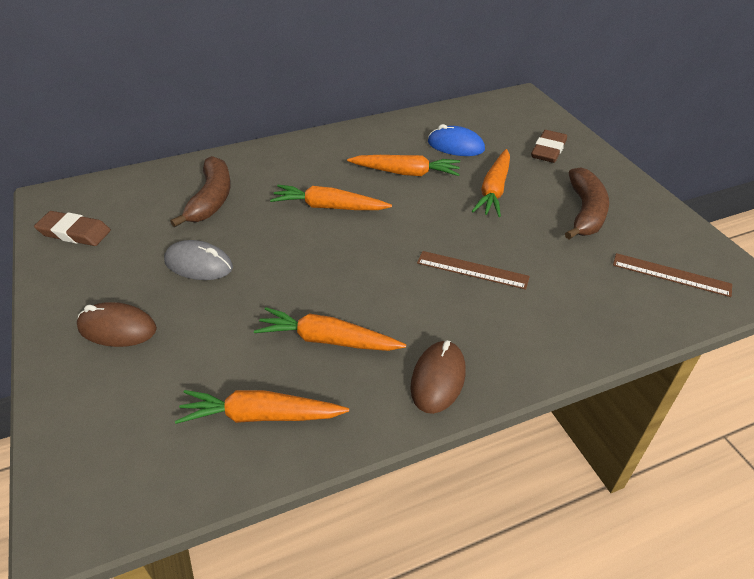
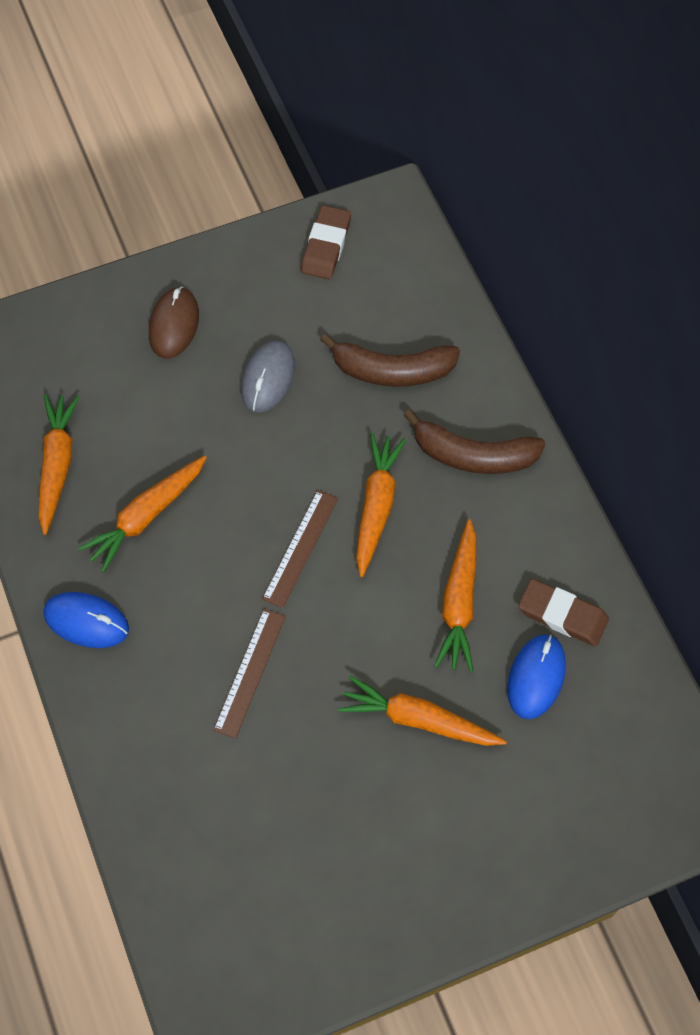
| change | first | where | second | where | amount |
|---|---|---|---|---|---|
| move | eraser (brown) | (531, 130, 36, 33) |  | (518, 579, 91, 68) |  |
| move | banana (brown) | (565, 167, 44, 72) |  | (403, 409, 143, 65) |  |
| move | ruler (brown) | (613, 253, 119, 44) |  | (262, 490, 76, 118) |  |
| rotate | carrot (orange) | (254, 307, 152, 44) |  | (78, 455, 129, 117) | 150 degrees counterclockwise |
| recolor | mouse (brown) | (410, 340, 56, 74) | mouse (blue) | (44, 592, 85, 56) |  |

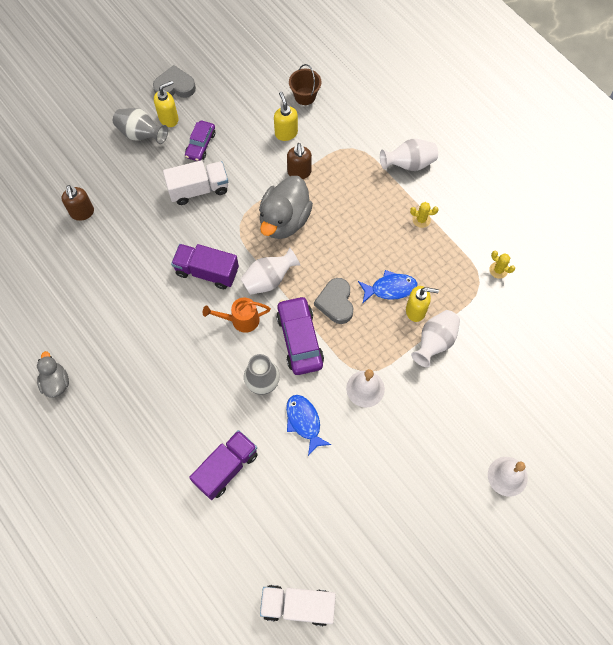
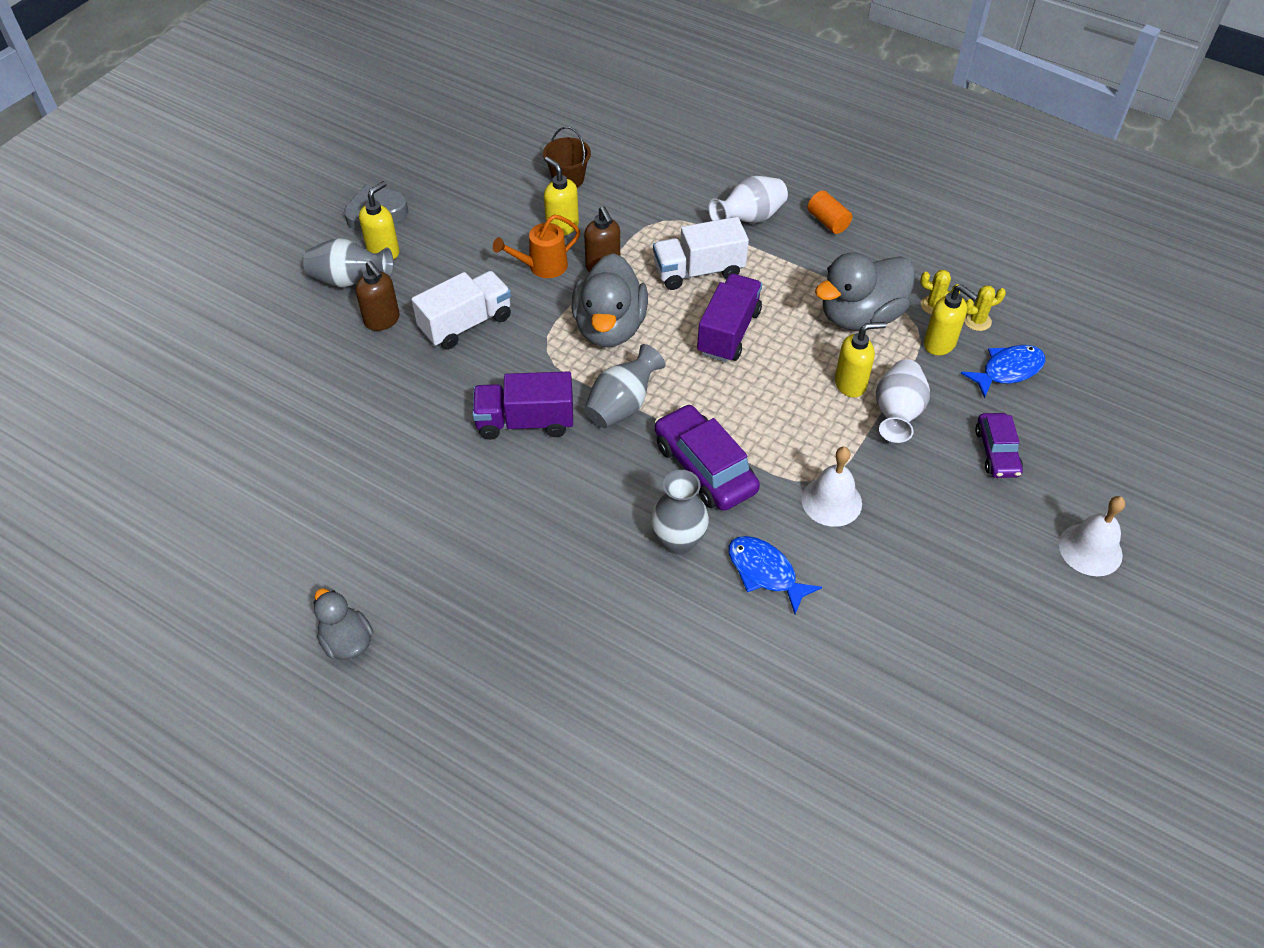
| change | first | where | second | where | amount |
|---|---|---|---|---|---|
| move | car (purple) | (185, 121, 30, 40) |  | (975, 413, 48, 65) |  |
| move | soap dispenser (brown) | (61, 185, 33, 36) |  | (356, 261, 44, 70) |  |
| move | cactus (yellow) | (410, 202, 28, 26) |  | (964, 285, 42, 46) |  |
| recolor | vase (white) | (240, 248, 61, 47) | vase (grey) | (584, 344, 81, 84) |  |
| move | fish (blue) | (358, 270, 59, 33) |  | (961, 345, 84, 53) |  |
| delete | heart (grey) | (314, 278, 39, 46) |  |  |  |
| move | watering can (orange) | (203, 297, 68, 36) |  | (493, 215, 87, 63) |  |
| move | truck (purple) | (189, 430, 69, 70) |  | (697, 274, 65, 88) |  |
| move | truck (white) | (260, 585, 76, 41) |  | (653, 217, 96, 73) |  |
| insert |  |  | cylinder (orange) | (807, 191, 45, 43) |  |
| insert |  |  | duck (grey) | (815, 252, 100, 79) |  |
| insert |  |  | soap dispenser (yellow) | (924, 285, 54, 70) |  |

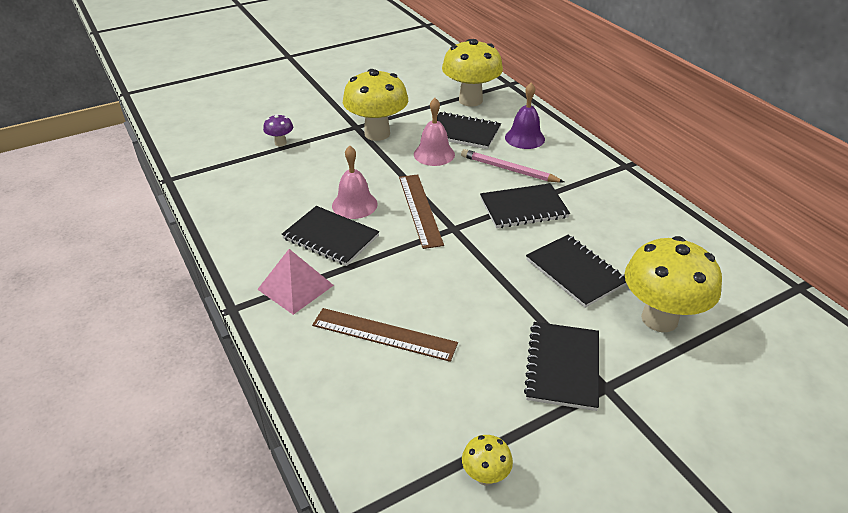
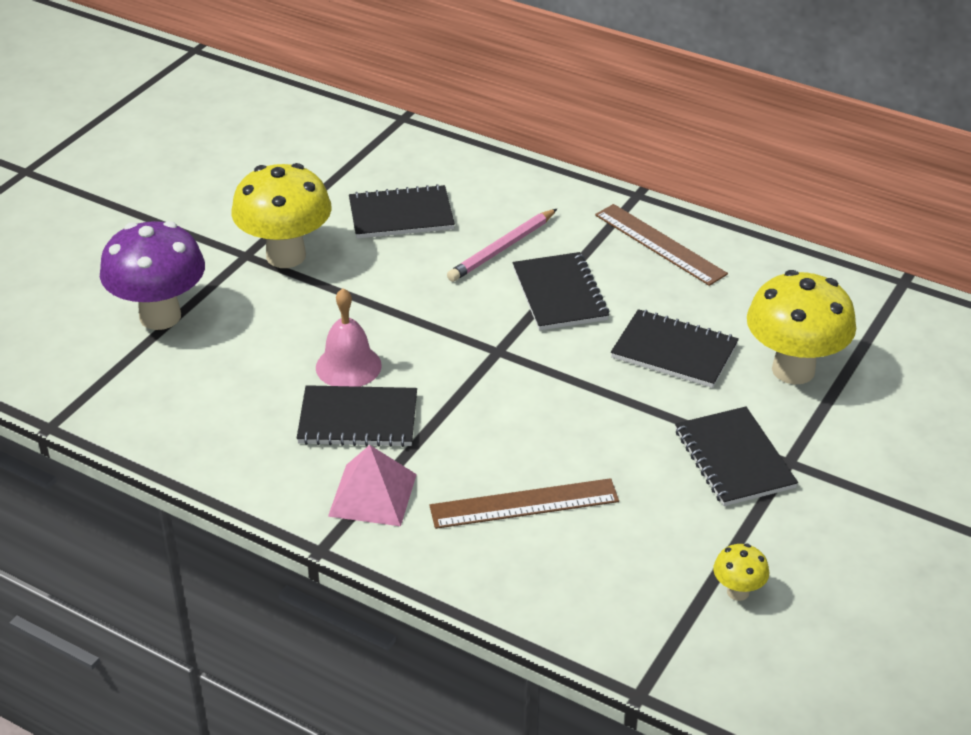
| change | first | where | second | where | amount |
|---|---|---|---|---|---|
| delete | mushroom (yellow) | (442, 39, 61, 68) |  |  |  |
| delete | bell (purple) | (505, 83, 40, 66) |  |  |  |
| delete | bell (pink) | (414, 98, 41, 68) |  |  |  |
| resize | mushroom (purple) | (263, 114, 30, 32) |  | (100, 221, 105, 109) | x2.22 |
| rotate | pencil (pink) | (461, 149, 103, 34) |  | (447, 209, 110, 73) | 45 degrees counterclockwise |
| move | ruler (brown) | (399, 174, 45, 75) |  | (595, 204, 133, 82) |  |
| rotate | notebook (black) | (480, 183, 90, 45) |  | (512, 252, 98, 79) | 60 degrees counterclockwise |

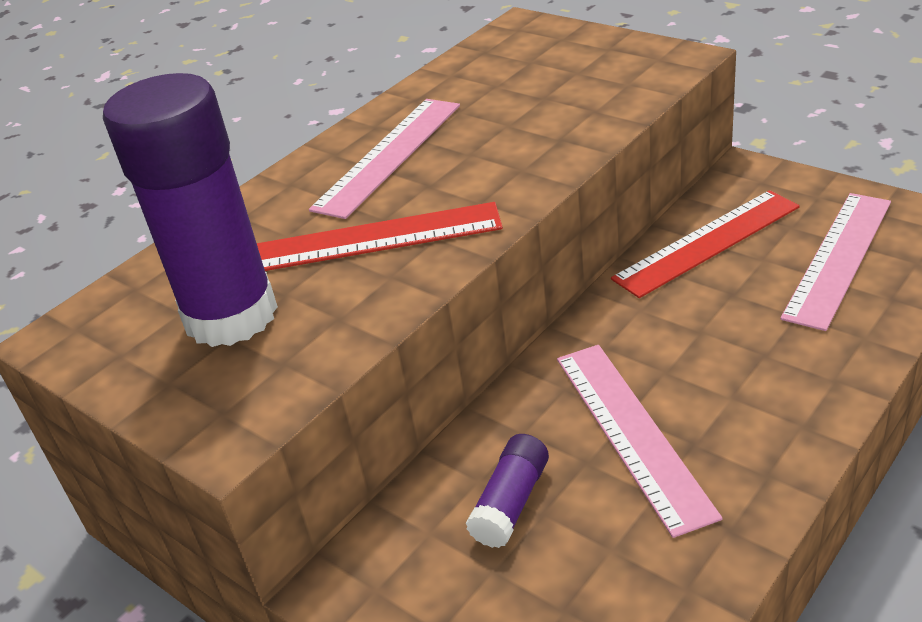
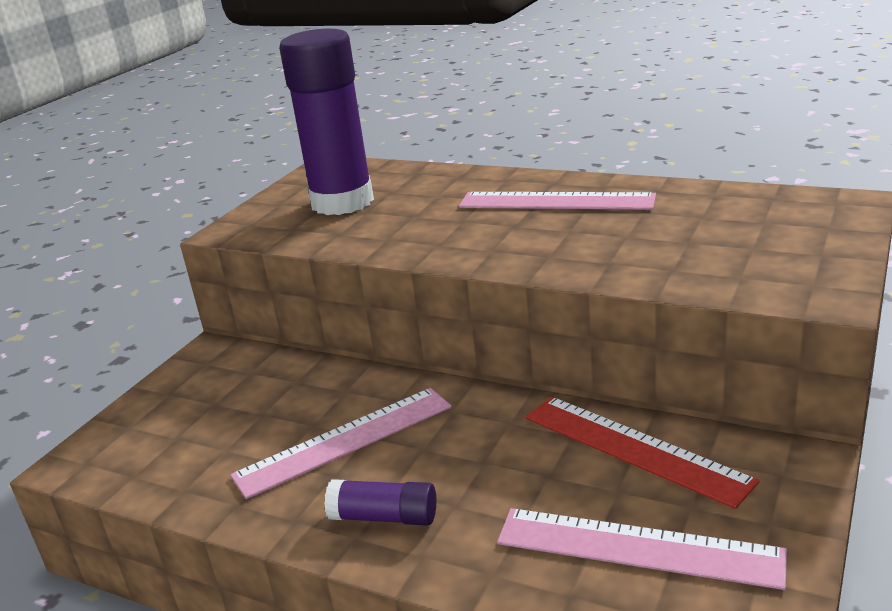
| change | first | where | second | where | amount |
|---|---|---|---|---|---|
| delete | ruler (red) | (257, 202, 246, 69) |  |  |  |
| move | glue stick (purple) | (466, 434, 83, 114) |  | (324, 479, 112, 47) |  |

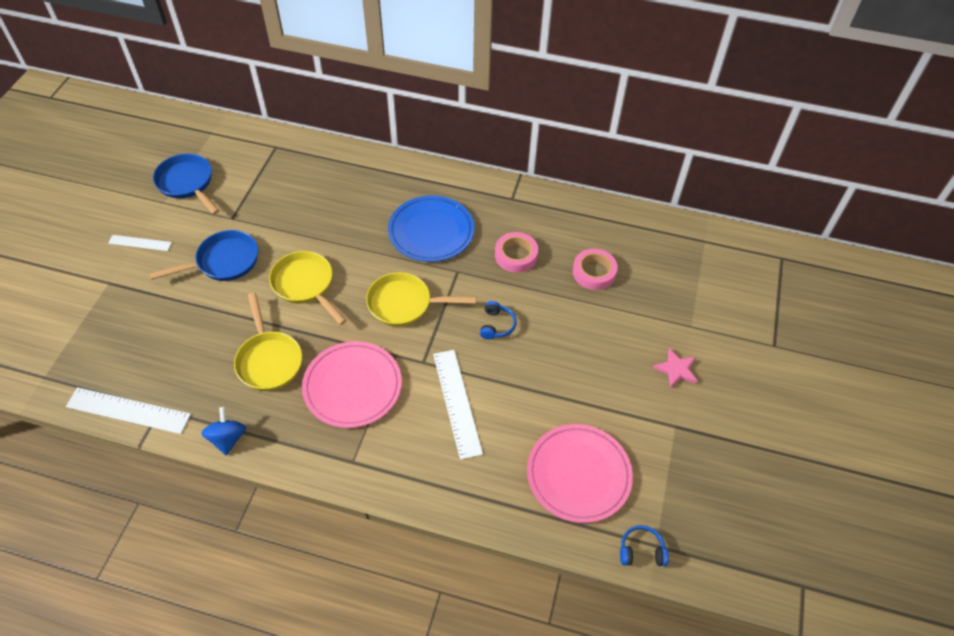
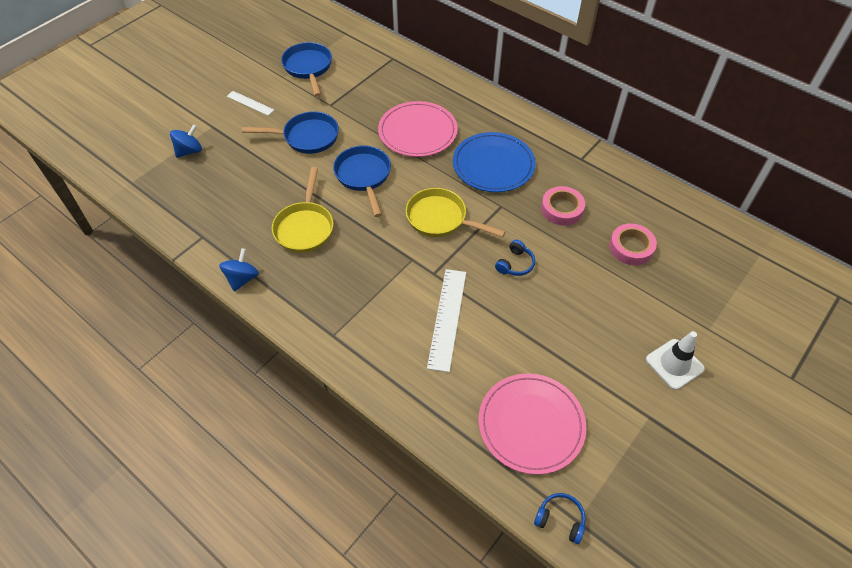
| change | first | where | second | where | amount |
|---|---|---|---|---|---|
| recolor | pan (yellow) | (269, 251, 78, 74) | pan (blue) | (333, 146, 58, 71) |  |
| move | plate (pink) | (302, 341, 100, 87) |  | (378, 101, 80, 56) |  |
| replace | star (pink) | (653, 348, 45, 40) | traffic cone (white) | (646, 331, 59, 59) |  |
| delete | ruler (white) | (66, 387, 125, 47) |  |  |  |
| insert |  |  | spinning top (blue) | (170, 124, 32, 34) |  |

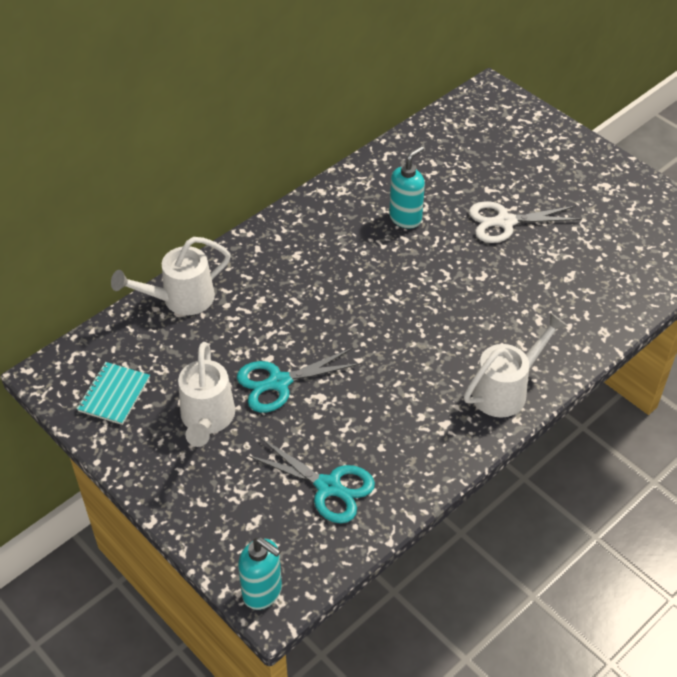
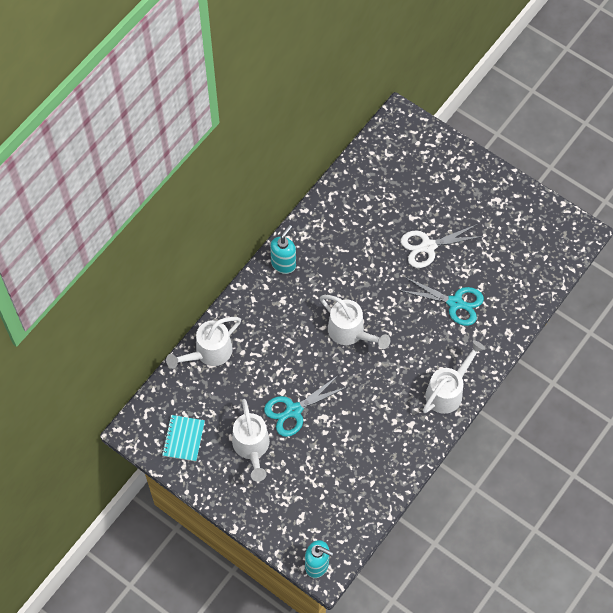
| change | first | where | second | where | amount |
|---|---|---|---|---|---|
| move | soap dispenser (turquoise) | (389, 146, 36, 82) |  | (270, 225, 26, 49) |  |
| move | scissors (turquoise) | (246, 437, 129, 86) |  | (400, 277, 84, 49) |  |
| insert |  |  | watering can (white) | (320, 295, 70, 54) |  |

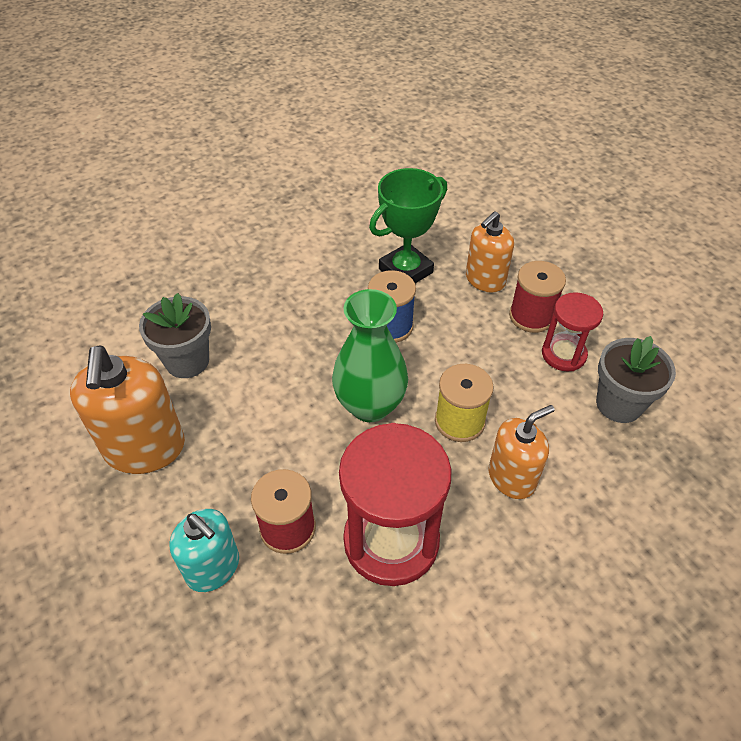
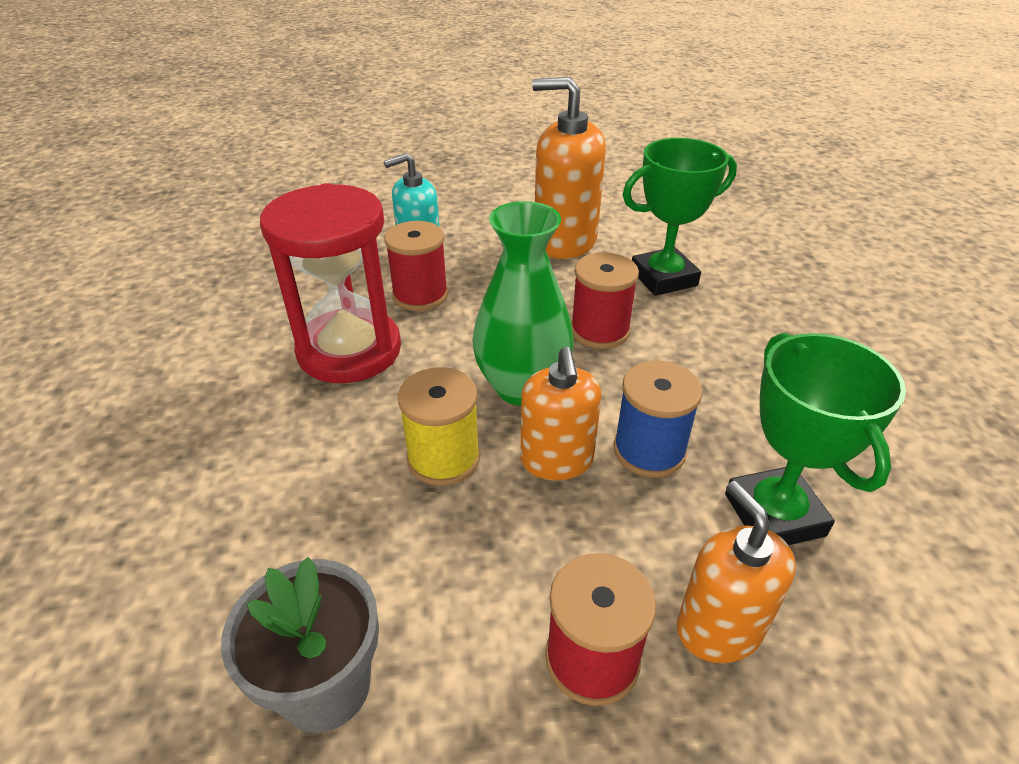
| change | first | where | second | where | amount |
|---|---|---|---|---|---|
| delete | hourglass (red) | (542, 292, 61, 79) |  |  |  |
| replace | flower pot (grey) | (139, 293, 72, 85) | trophy (green) | (622, 138, 115, 158) |  |
| move | soap dispenser (orange) | (489, 405, 65, 94) |  | (520, 347, 82, 133) |  |
| insert |  |  | spool (red) | (571, 252, 68, 97) |  |

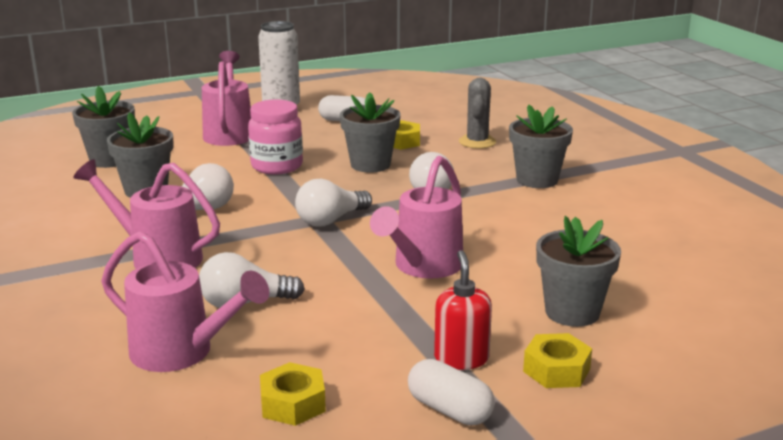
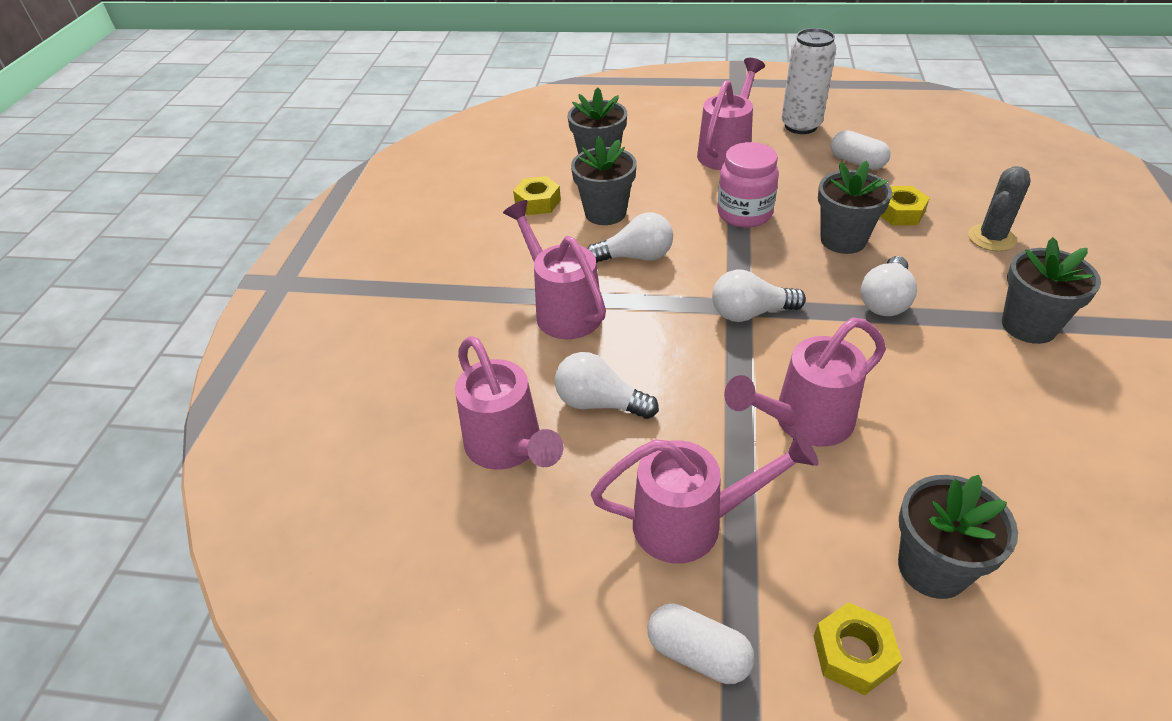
| change | first | where | second | where | amount |
|---|---|---|---|---|---|
| delete | soap dispenser (red) | (434, 250, 58, 120) |  |  |  |
| rotate | capsule (white) | (408, 359, 87, 66) |  | (648, 604, 107, 80) | 45 degrees counterclockwise |
| move | nut (yellow) | (260, 362, 66, 64) |  | (513, 176, 48, 39) |  |
| insert |  |  | watering can (pink) | (591, 431, 228, 132) |  |

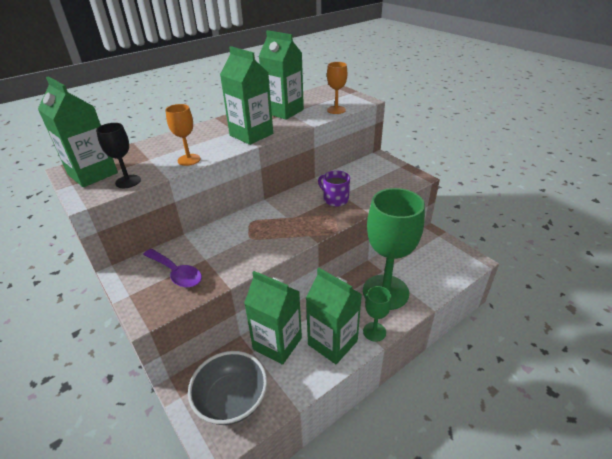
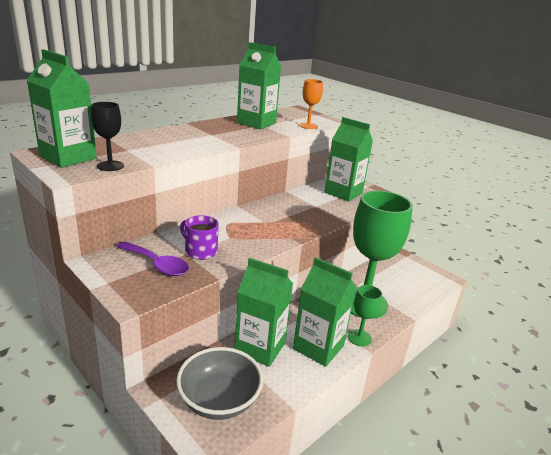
| change | first | where | second | where | amount |
|---|---|---|---|---|---|
| move | carton (green) | (220, 46, 53, 99) |  | (324, 117, 49, 85) |  |
| delete | goblet (orange) | (165, 104, 36, 62) |  |  |  |
| move | mug (purple) | (318, 171, 32, 36) |  | (180, 215, 39, 45) |  |

